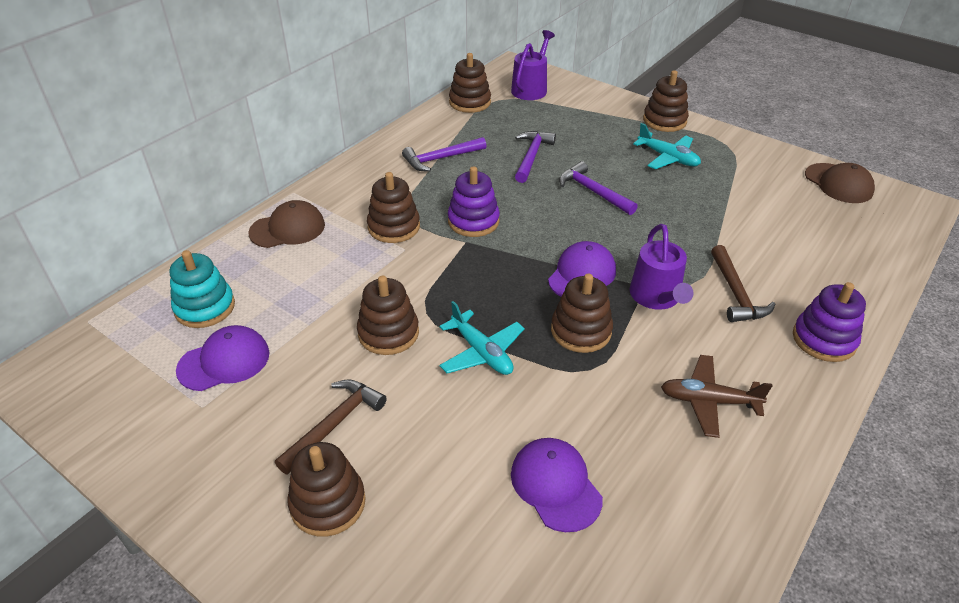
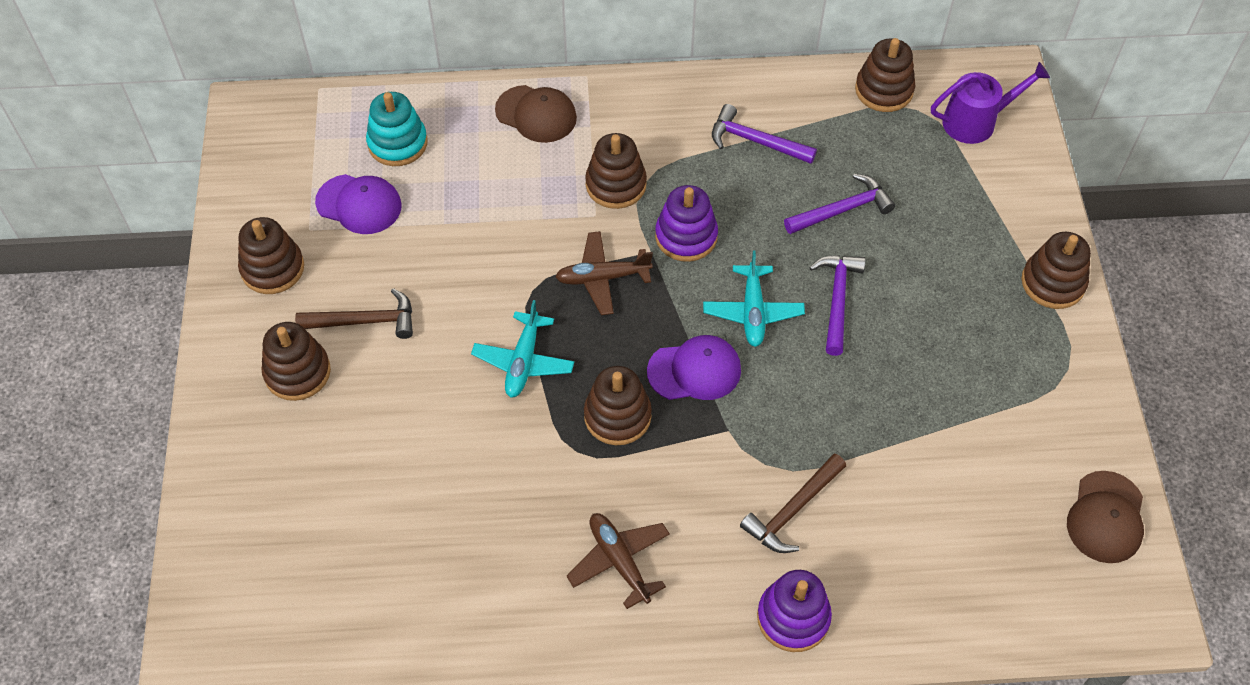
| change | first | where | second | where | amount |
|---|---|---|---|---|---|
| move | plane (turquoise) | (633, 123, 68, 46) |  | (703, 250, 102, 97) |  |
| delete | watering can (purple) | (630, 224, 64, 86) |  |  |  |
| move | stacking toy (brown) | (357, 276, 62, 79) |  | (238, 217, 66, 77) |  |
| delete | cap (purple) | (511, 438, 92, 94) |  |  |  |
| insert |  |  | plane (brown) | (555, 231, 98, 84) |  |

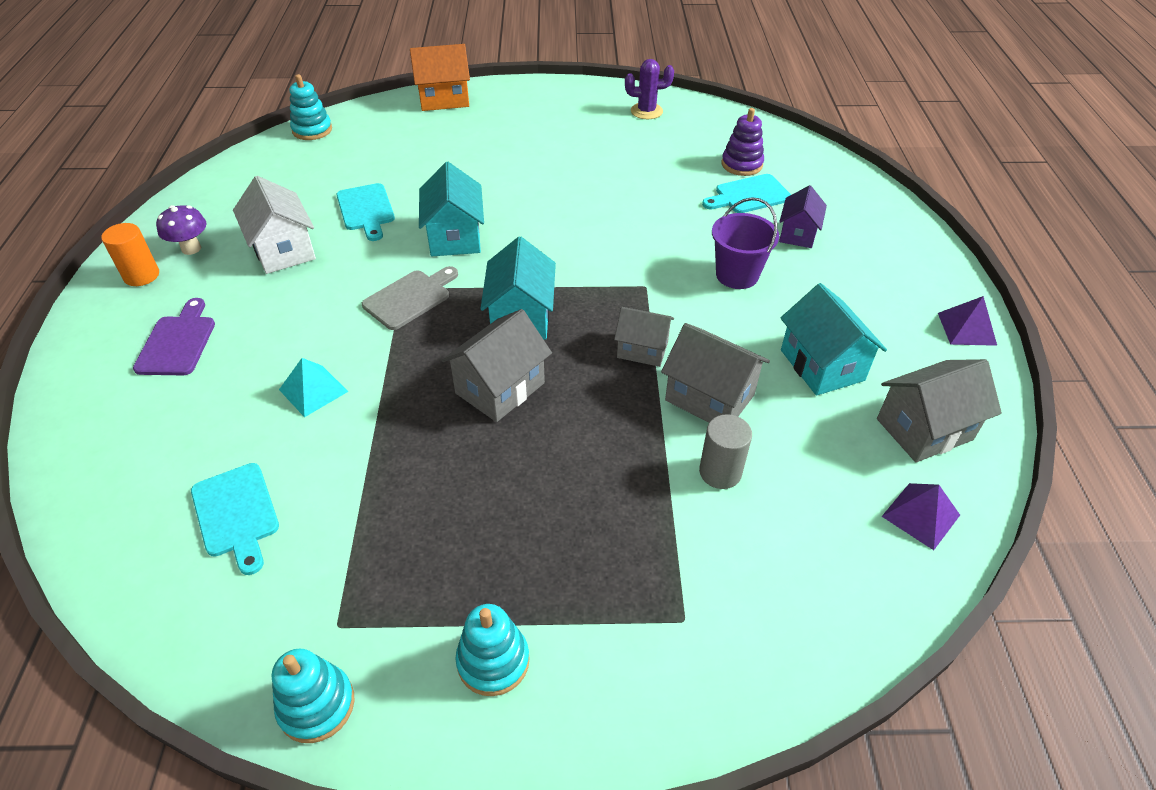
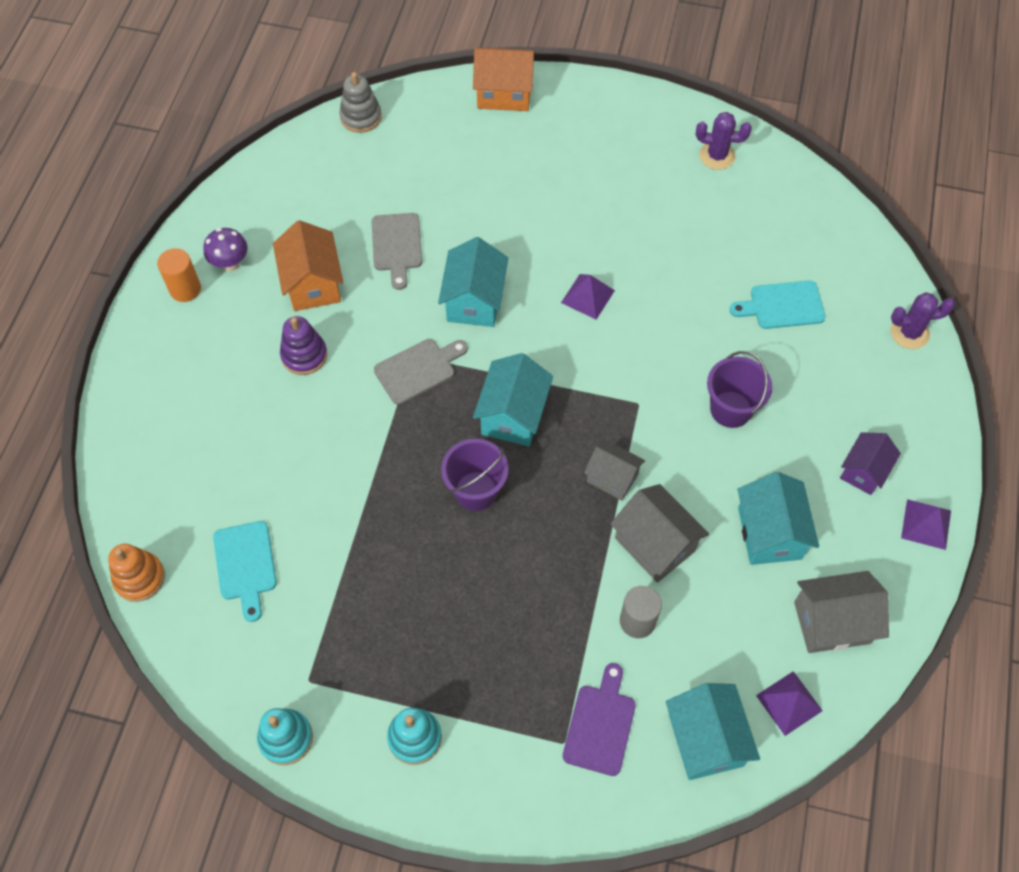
| change | first | where | second | where | amount |
|---|---|---|---|---|---|
| recolor | stacking toy (turquoise) | (290, 74, 42, 66) | stacking toy (grey) | (339, 72, 42, 61) |  |
| move | stacking toy (purple) | (722, 108, 42, 68) |  | (280, 316, 47, 59) |  |
| recolor | house (white) | (233, 176, 83, 98) | house (orange) | (273, 220, 70, 91) |  |
| recolor | cutting board (turquoise) | (336, 183, 59, 58) | cutting board (grey) | (372, 213, 50, 77) |  |
| move | house (purple) | (779, 185, 48, 63) |  | (840, 432, 61, 63) |  |
| move | cutting board (purple) | (133, 298, 82, 77) |  | (563, 663, 73, 113) |  |
| replace | house (grey) | (441, 309, 111, 113) | bucket (purple) | (441, 439, 68, 72) |  |
| delete | pyramid (turquoise) | (279, 358, 69, 59) |  |  |  |
| insert |  |  | pyramid (purple) | (561, 274, 54, 46) |  |
| insert |  |  | cactus (purple) | (891, 292, 64, 57) |  |
| insert |  |  | stacking toy (orange) | (108, 544, 57, 58) |  |
| insert |  |  | house (turquoise) | (666, 683, 94, 97) |  |

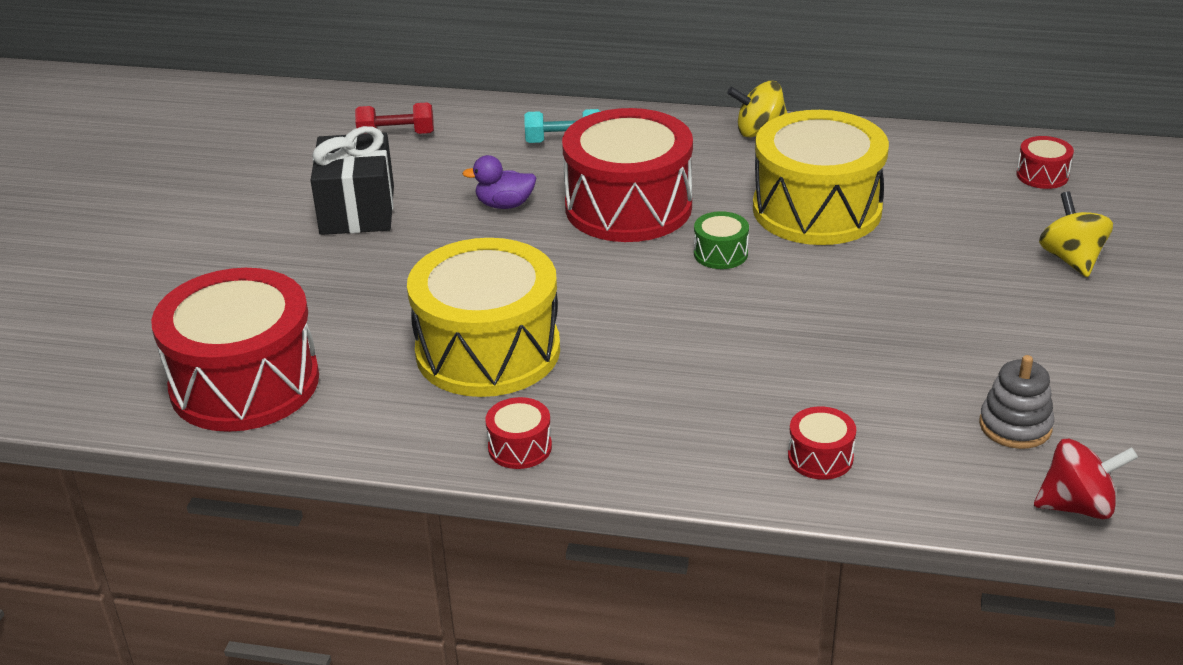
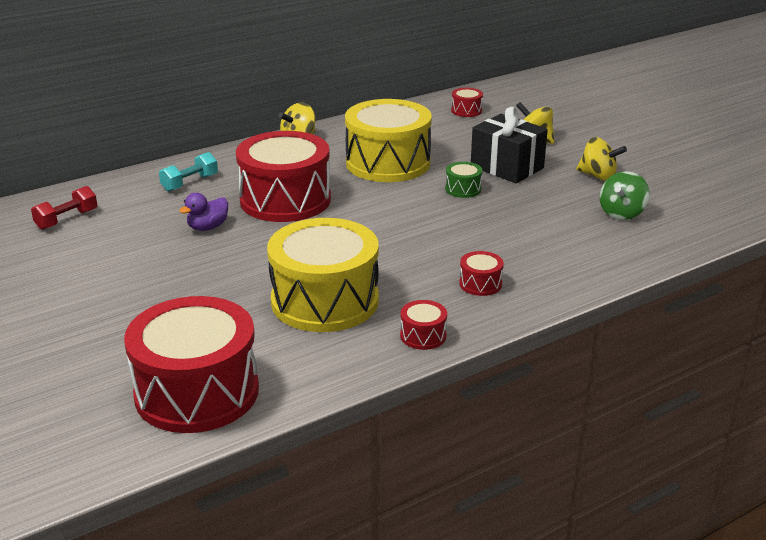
| change | first | where | second | where | amount |
|---|---|---|---|---|---|
| move | gift (black) | (311, 126, 83, 109) |  | (471, 107, 77, 76) |  |
| move | drum (green) | (694, 211, 55, 58) |  | (445, 162, 37, 36) |  |
| replace | stacking toy (grey) | (979, 355, 75, 94) | spinning top (green) | (600, 171, 49, 49) |  |
| move | drum (red) | (788, 407, 68, 73) |  | (459, 251, 45, 45) |  |
| delete | spinning top (red) | (1034, 439, 104, 80) |  |  |  |
| insert |  |  | spinning top (yellow) | (576, 137, 51, 44) |  |

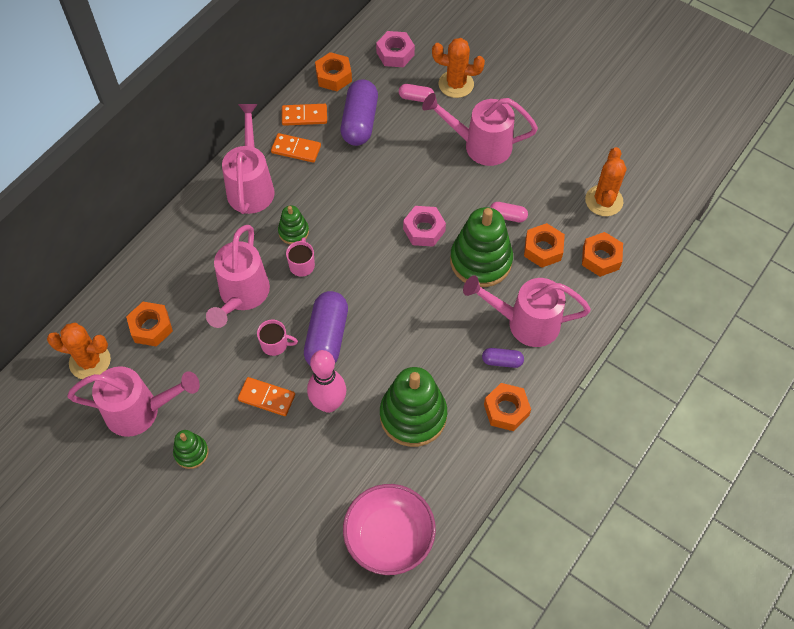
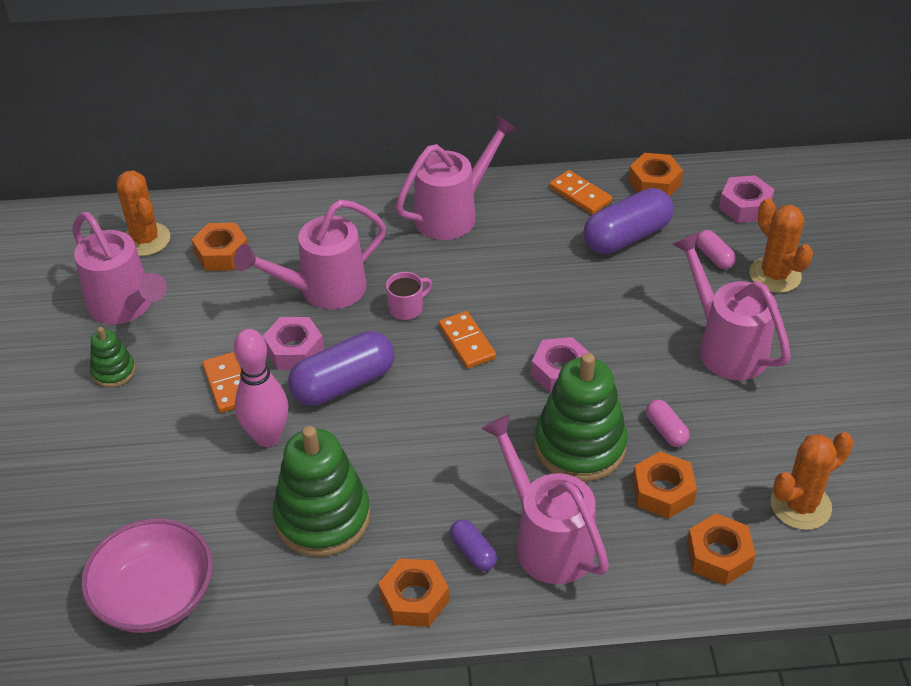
| change | first | where | second | where | amount |
|---|---|---|---|---|---|
| move | domino (orange) | (271, 133, 50, 30) |  | (438, 311, 58, 58) |  |
| delete | stacking toy (green) | (278, 205, 31, 39) |  |  |  |
| replace | mug (pink) | (257, 319, 41, 37) | nut (pink) | (263, 317, 61, 53) |  |

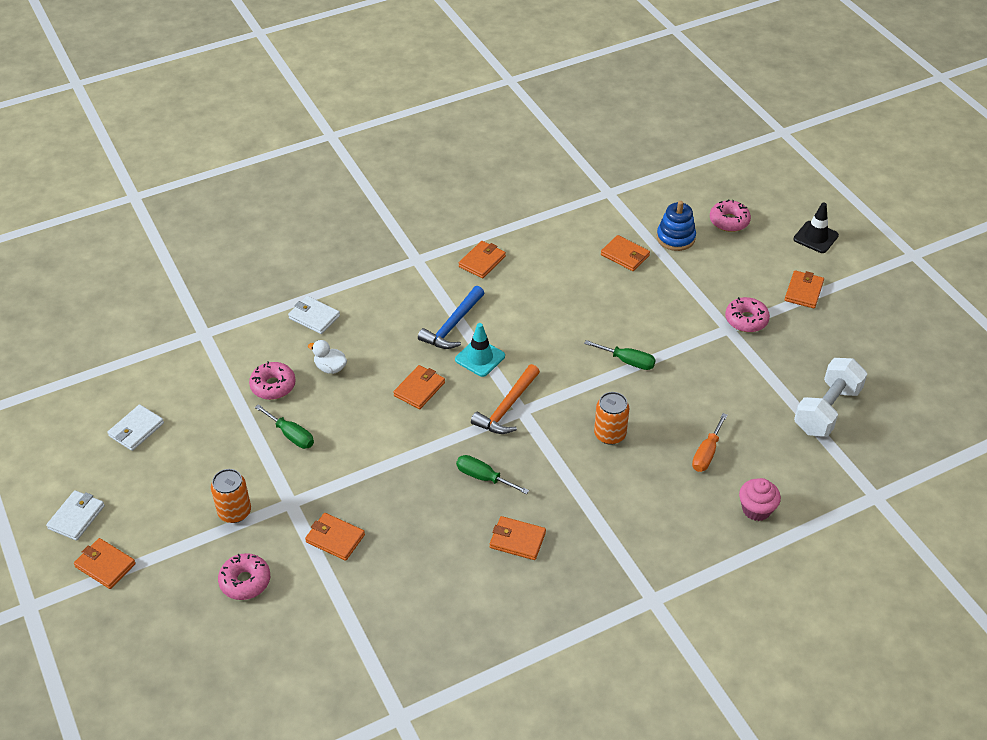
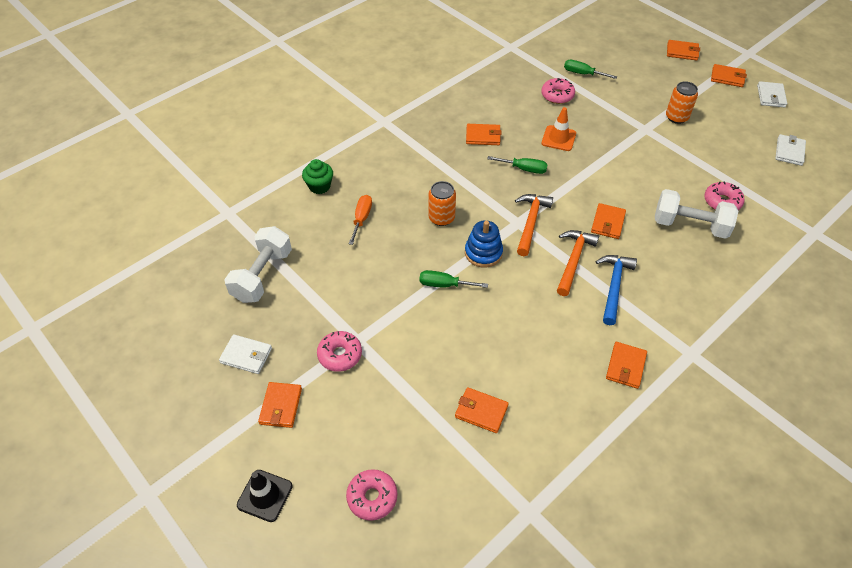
| change | first | where | second | where | amount |
|---|---|---|---|---|---|
| move | stacking toy (blue) | (657, 201, 39, 50) |  | (465, 220, 38, 48) |  |
| move | wallet (white) | (288, 296, 52, 38) |  | (219, 334, 53, 40) |  |
| replace | traffic cone (turquoise) | (455, 323, 50, 54) | hammer (orange) | (557, 230, 42, 66) |  |
| replace | duck (white) | (308, 340, 39, 34) | dumbbell (white) | (655, 189, 84, 50) |  |
| move | screwdriver (green) | (255, 404, 59, 45) |  | (564, 60, 53, 19) |  |
| recolor | cupcake (pink) | (739, 478, 42, 43) | cupcake (green) | (302, 159, 31, 35) |  |
| move | wallet (orange) | (305, 513, 60, 48) |  | (667, 40, 33, 21) |  |
| move | donut (pink) | (218, 553, 52, 47) |  | (541, 78, 34, 26) |  |
| insert |  |  | traffic cone (orange) | (542, 107, 34, 44) |  |

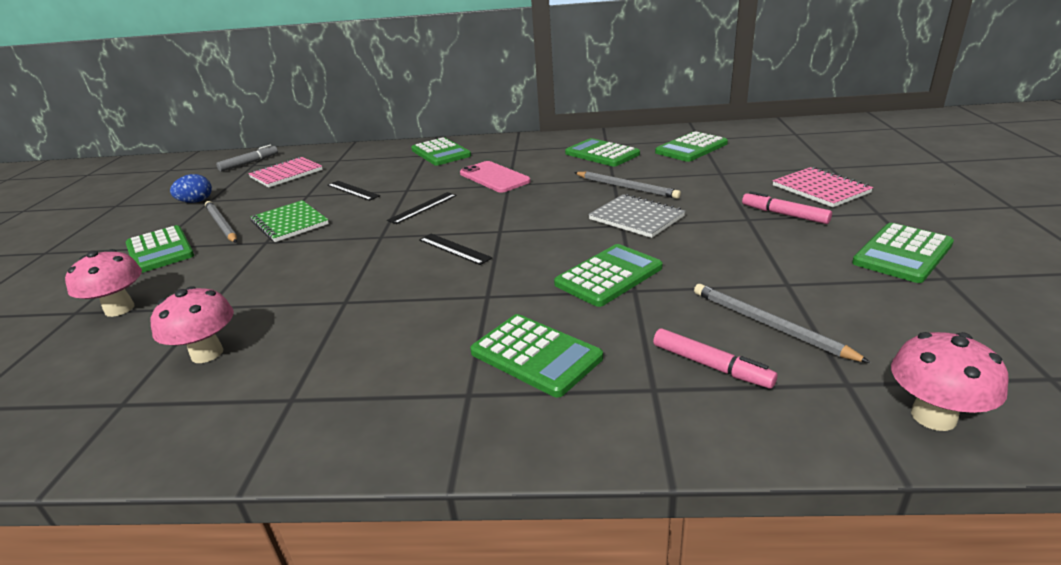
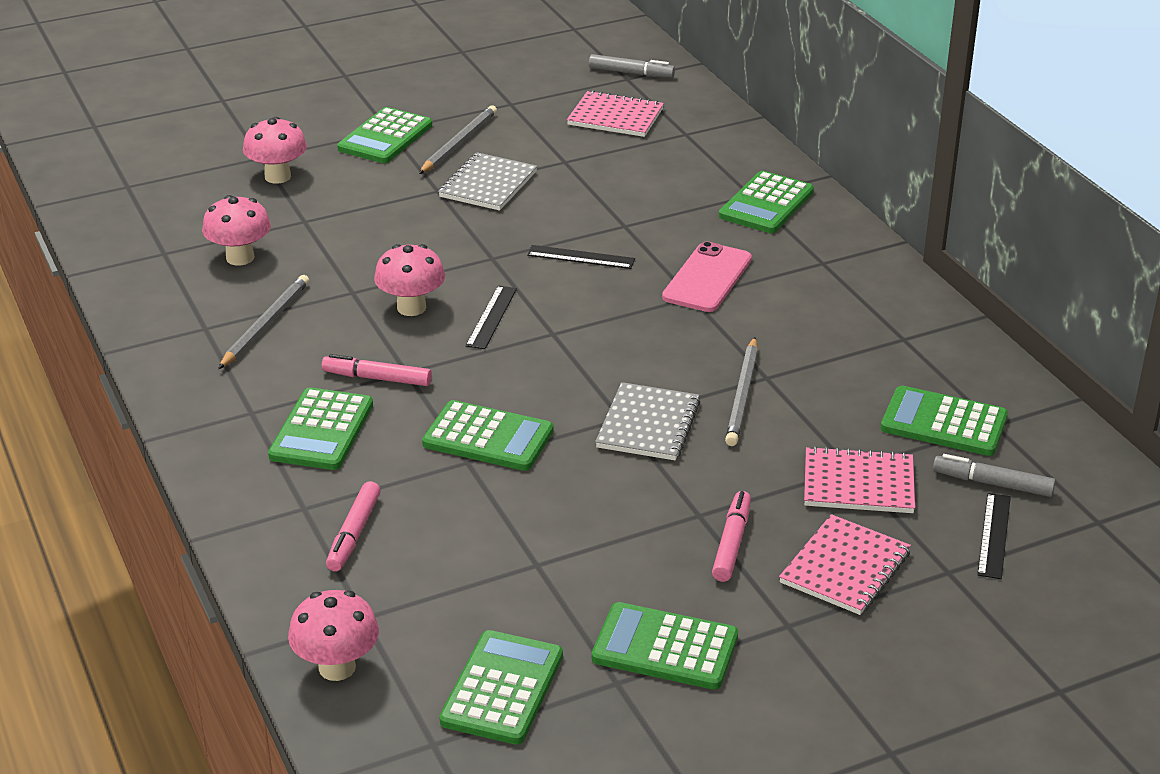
| change | first | where | second | where | amount |
|---|---|---|---|---|---|
| move | calculator (green) | (565, 138, 75, 29) |  | (439, 630, 124, 115) |  |
| delete | egg (blue) | (170, 174, 42, 29) |  |  |  |
| move | ruler (black) | (328, 181, 52, 20) |  | (977, 493, 34, 86) |  |
| recolor | notebook (green) | (251, 200, 78, 42) | notebook (grey) | (438, 152, 99, 59) |  |
| move | pencil (grey) | (694, 284, 177, 79) |  | (218, 275, 91, 94) |  |
| insert |  |  | mushroom (pink) | (374, 244, 71, 72) |  |
| insert |  |  | marker (pink) | (322, 354, 110, 32) |  |
| insert |  |  | notebook (pink) | (804, 446, 111, 67) |  |
| insert |  |  | marker (grey) | (933, 454, 123, 43) |  |

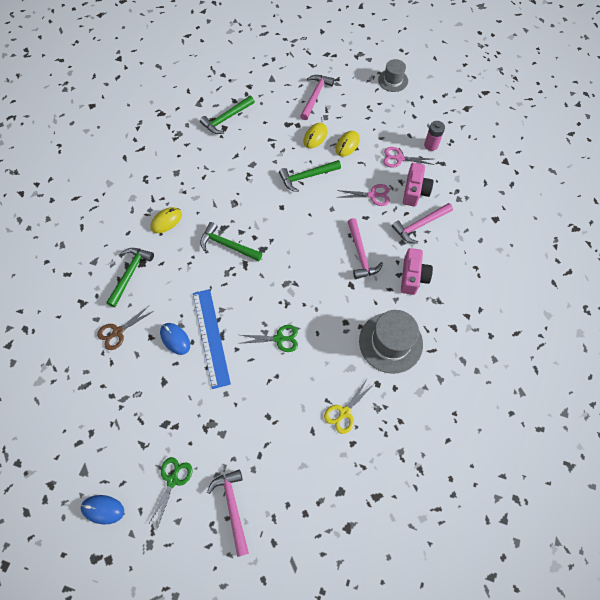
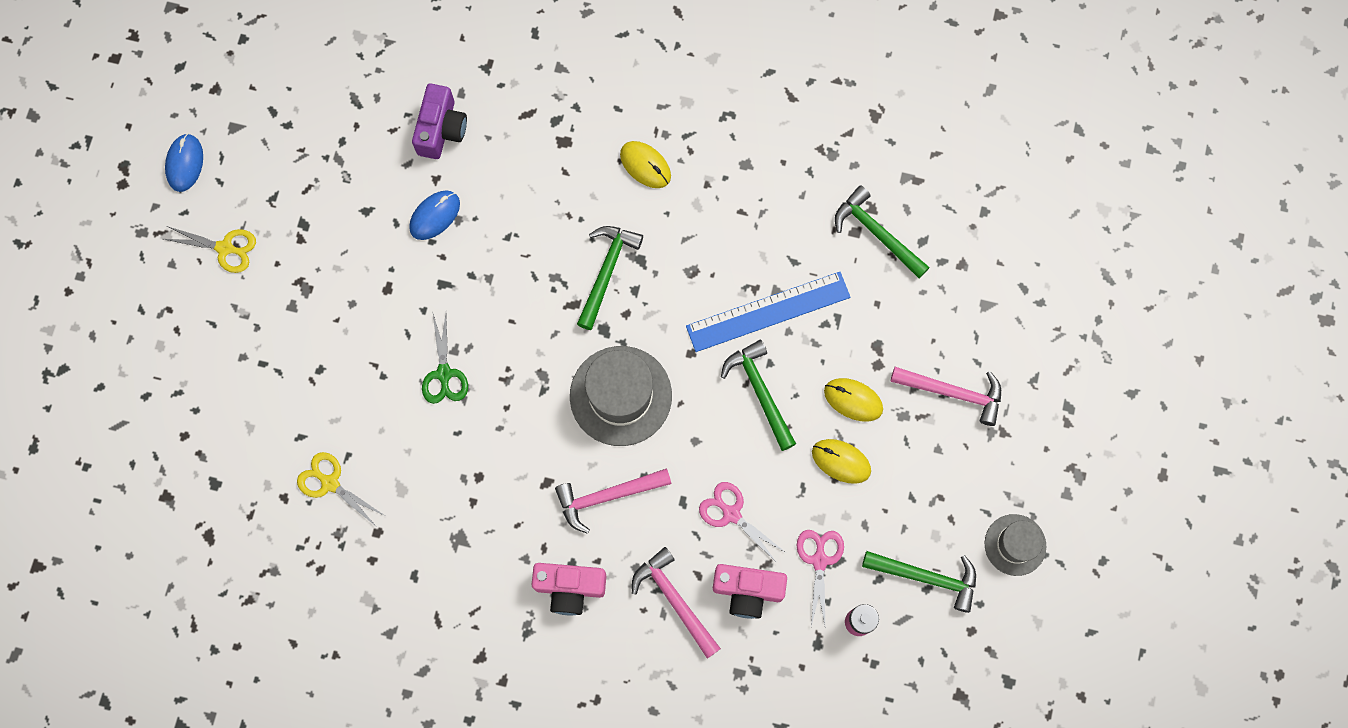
| change | first | where | second | where | amount |
|---|---|---|---|---|---|
| rotate | scissors (pink) | (337, 184, 53, 22) |  | (699, 482, 87, 82) | 135 degrees clockwise |
| move | hammer (green) | (106, 248, 48, 59) |  | (862, 551, 114, 62) |  |
| move | ruler (blue) | (193, 289, 38, 100) |  | (686, 272, 165, 80) |  |
| replace | scissors (brown) | (97, 305, 57, 45) | camera (purple) | (412, 84, 55, 75) |  |
| move | hat (grey) | (359, 310, 64, 64) |  | (570, 346, 102, 100) |  |
| recolor | scissors (green) | (148, 457, 44, 72) | scissors (yellow) | (164, 226, 92, 47) |  |
| delete | hammer (pink) | (207, 469, 42, 88) |  |  |  |

